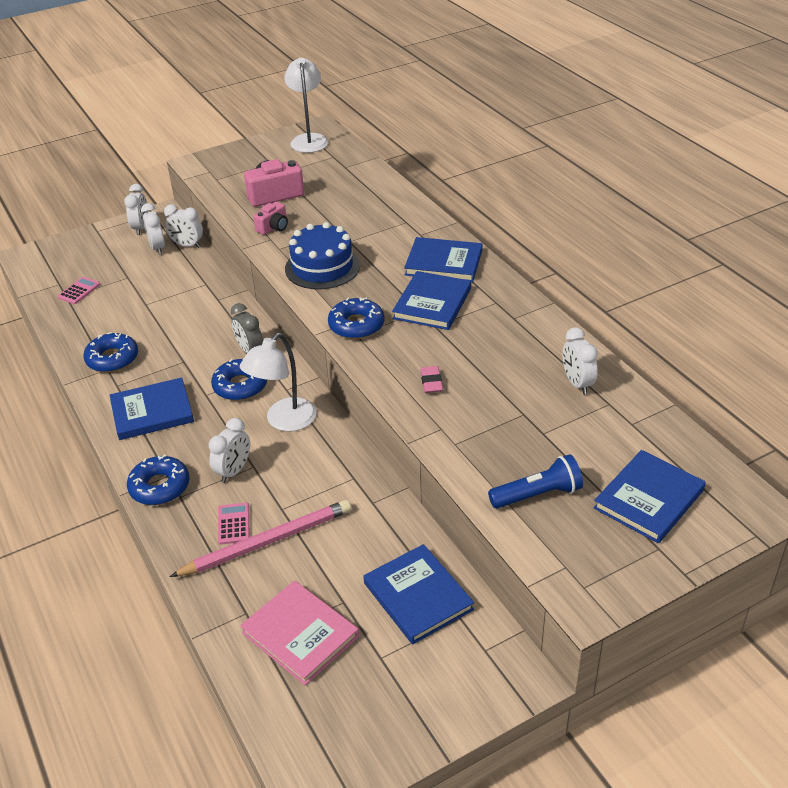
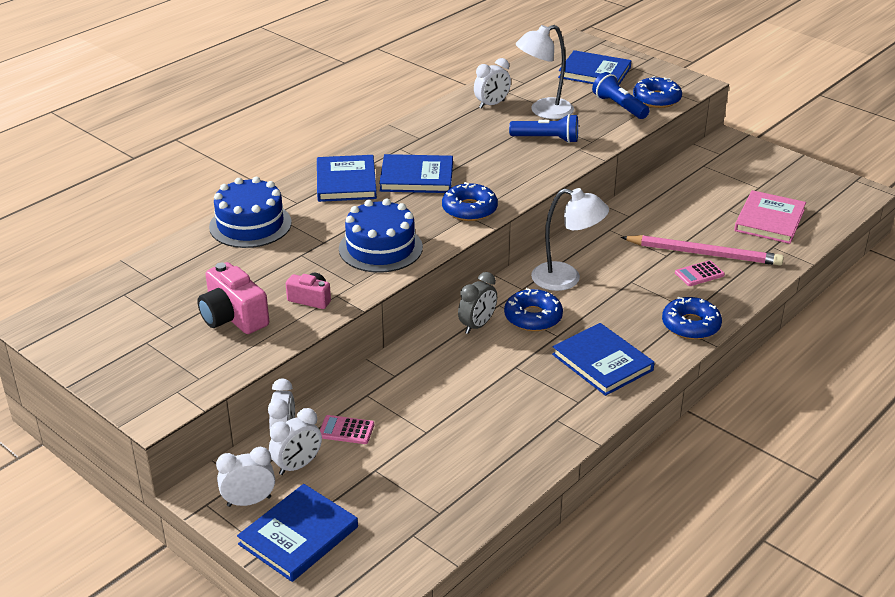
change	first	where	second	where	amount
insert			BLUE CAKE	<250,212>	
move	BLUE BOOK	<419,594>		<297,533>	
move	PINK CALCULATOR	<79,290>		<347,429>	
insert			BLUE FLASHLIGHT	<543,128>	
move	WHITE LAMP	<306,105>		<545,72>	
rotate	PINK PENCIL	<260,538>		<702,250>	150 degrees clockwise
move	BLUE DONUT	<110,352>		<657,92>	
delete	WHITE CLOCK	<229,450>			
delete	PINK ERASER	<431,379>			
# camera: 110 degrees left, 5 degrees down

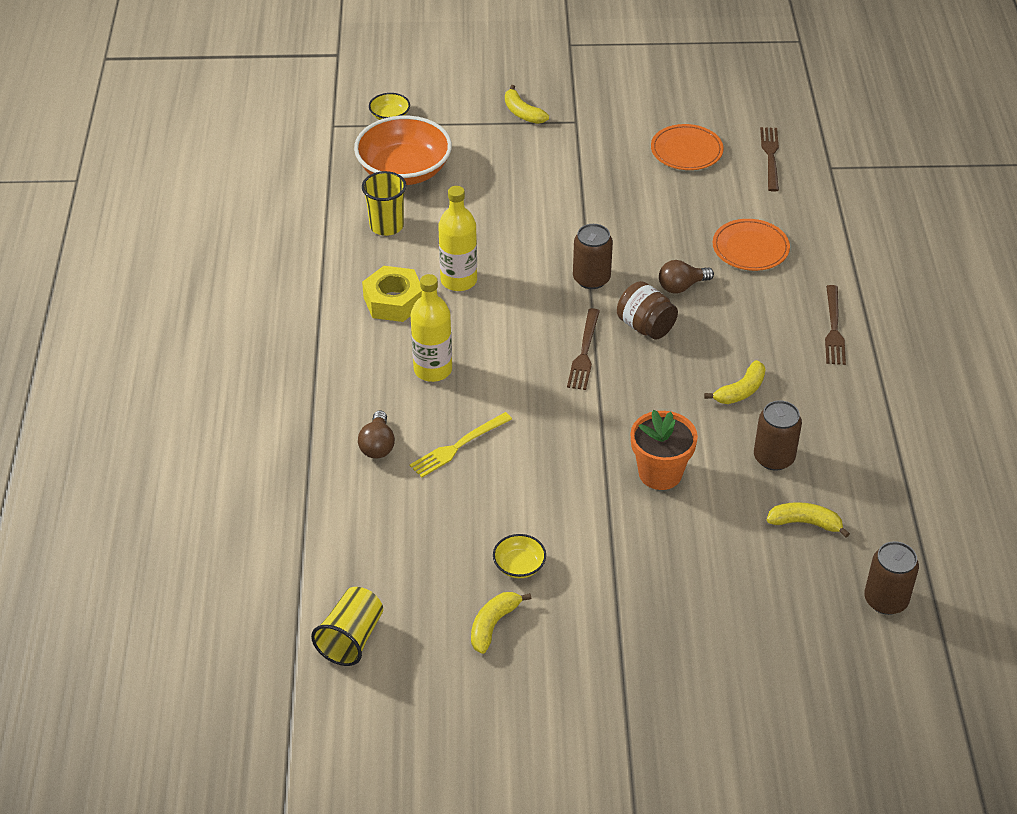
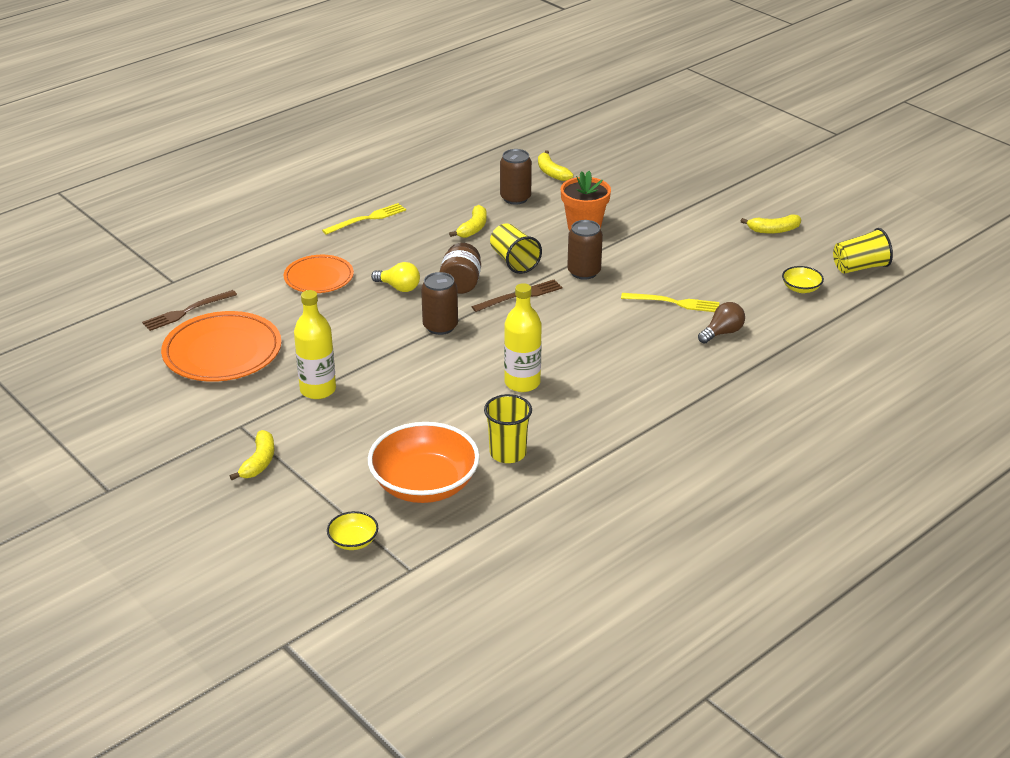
change	first	where	second	where	amount
resize	ORANGE PLATE	<687,147>		<221,346>	x1.58
move	YELLOW BOTTLE	<431,328>		<315,344>	
recolor	BROWN FORK	<835,325>	YELLOW FORK	<364,219>	
recolor	BROWN LIGHT BULB	<686,277>	YELLOW LIGHT BULB	<395,277>	
rotate	YELLOW BANANA	<735,382>		<468,221>	105 degrees clockwise
insert			YELLOW CUP	<516,248>	
move	BROWN CAN	<891,578>		<585,250>	
move	YELLOW BOWL	<519,556>		<803,279>	
delete	YELLOW NUT	<392,294>			
# camera: 130 degrees left, 10 degrees down

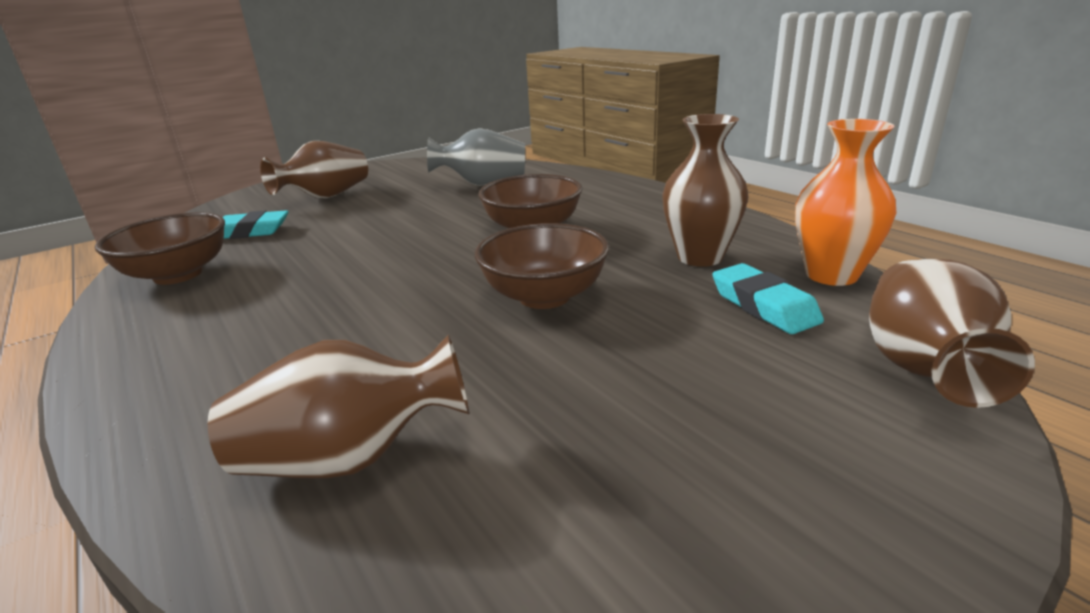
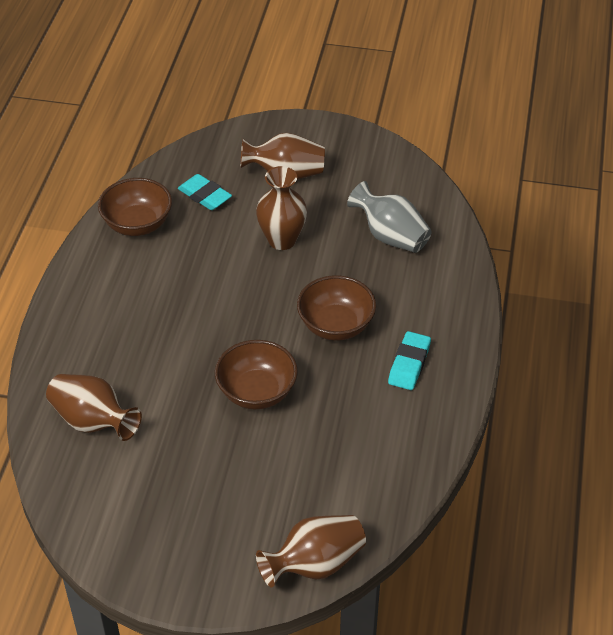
change	first	where	second	where	amount
move	BROWN VASE	<705,190>		<281,208>	
move	TURQUOISE ERASER	<768,298>		<409,360>	
delete	ORANGE VASE	<846,202>			
# camera: 45 degrees right, 20 degrees up

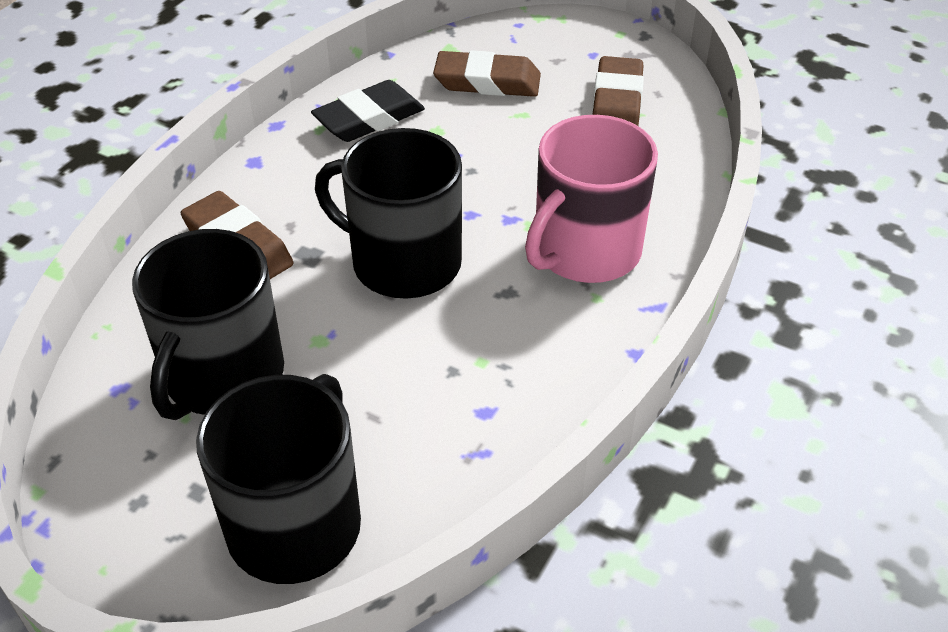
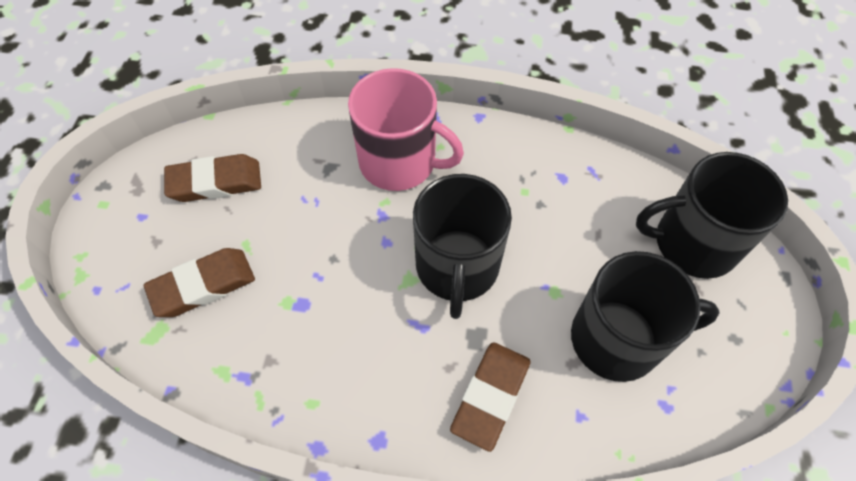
change	first	where	second	where	amount
rotate	BROWN ERASER	<487,73>		<199,282>	75 degrees clockwise
delete	BLACK ERASER	<368,111>			
# camera: 110 degrees left, 15 degrees up

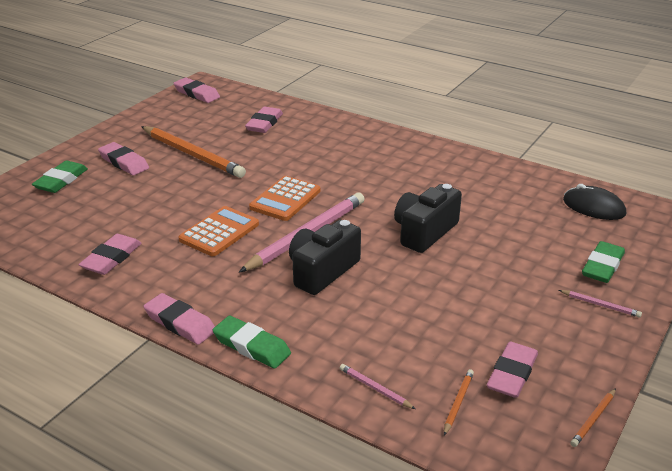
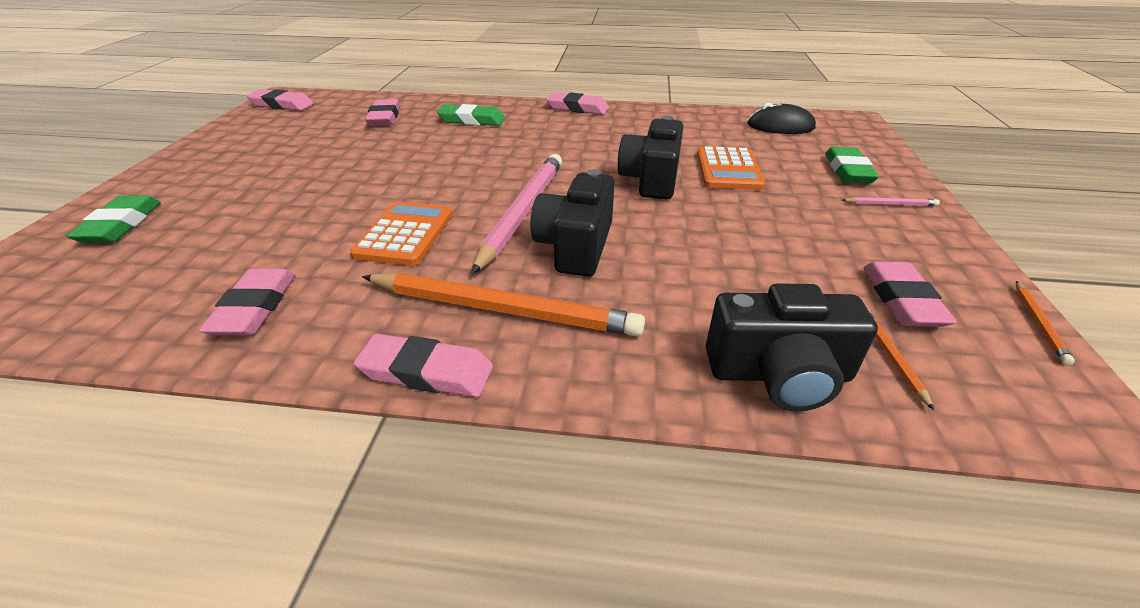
change	first	where	second	where	amount
move	ORANGE PENCIL	<193,152>		<503,305>	
move	GREEN ERASER	<252,342>		<471,115>	
move	PINK ERASER	<123,158>		<577,103>	
move	ORANGE CALCULATOR	<284,198>		<731,168>	
replace	PINK PENCIL	<377,386>	BLACK CAMERA	<792,347>	
# camera: 25 degrees left, 5 degrees up

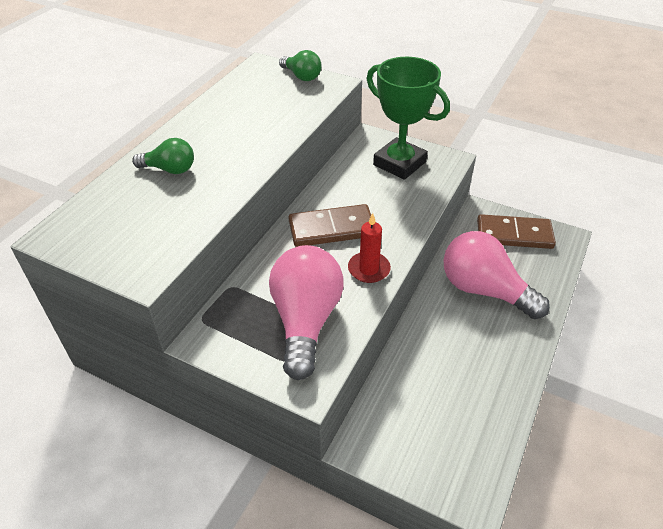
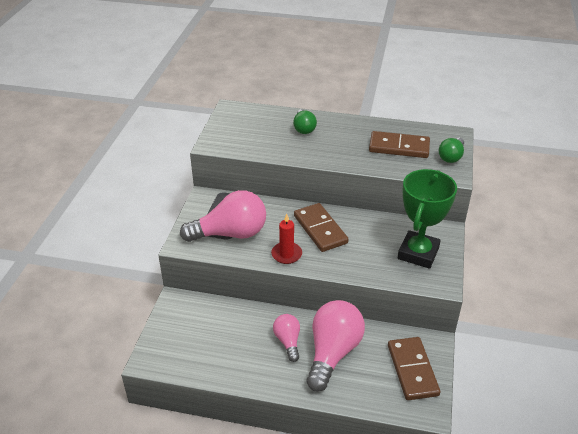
change	first	where	second	where	amount
insert			PINK LIGHT BULB	<286,338>	
insert			BROWN DOMINO	<399,144>	
# camera: 75 degrees right, 5 degrees down

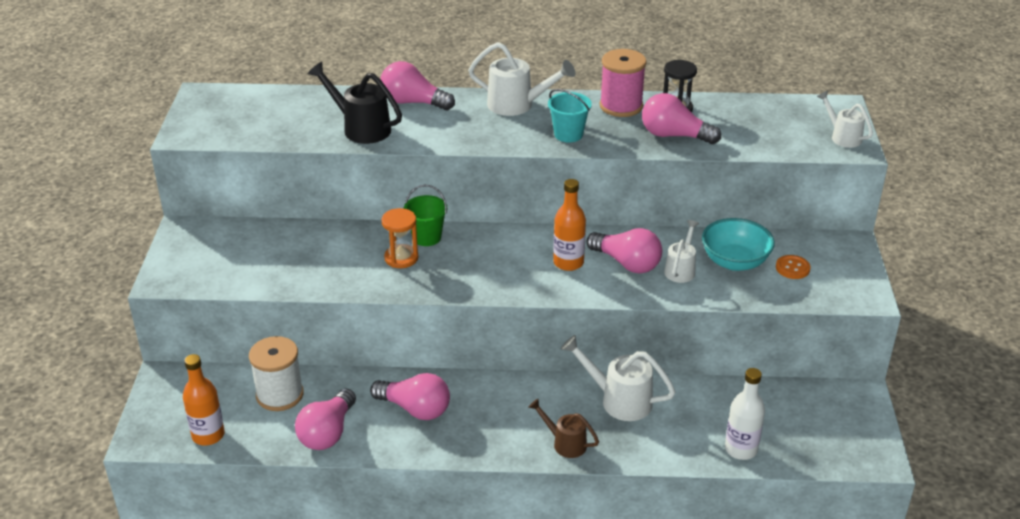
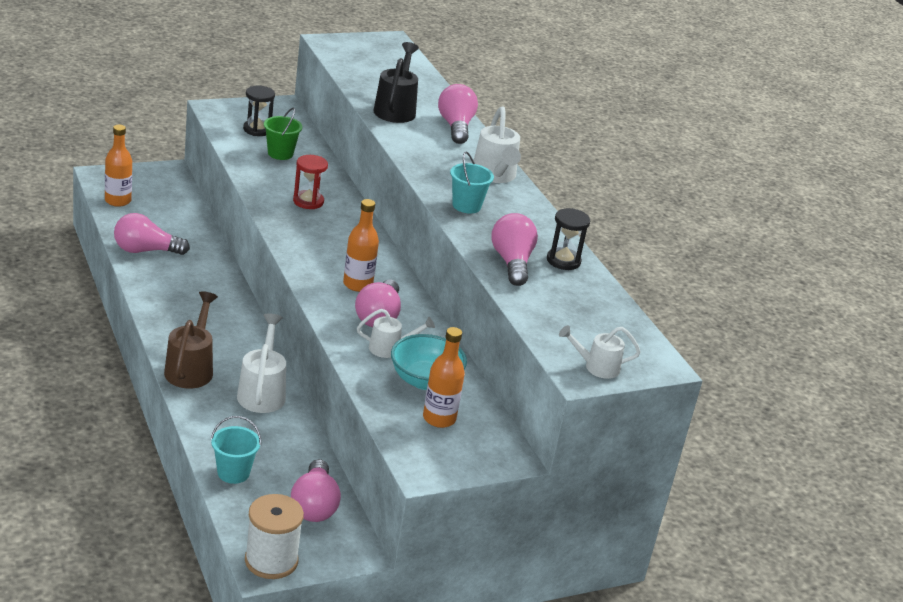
change	first	where	second	where	amount
resize	BROWN WATERING CAN	<563,428>		<191,340>	x1.57
replace	WHITE BOTTLE	<745,414>	TURQUOISE BUCKET	<236,450>	
insert			BLACK HOURGLASS	<259,111>	
move	WHITE SPOOL	<276,373>		<274,536>	
move	GREEN BUCKET	<425,215>		<283,134>	
move	PINK LIGHT BULB	<410,396>		<316,490>	
recolor	ORANGE HOURGLASS	<399,238>	RED HOURGLASS	<310,182>	
replace	ORANGE BUTTON	<793,267>	ORANGE BOTTLE	<444,377>	
rotate	WHITE WATERING CAN	<845,119>		<600,352>	120 degrees counterclockwise
delete	PINK SPOOL	<623,83>			
# camera: 60 degrees right, 5 degrees down

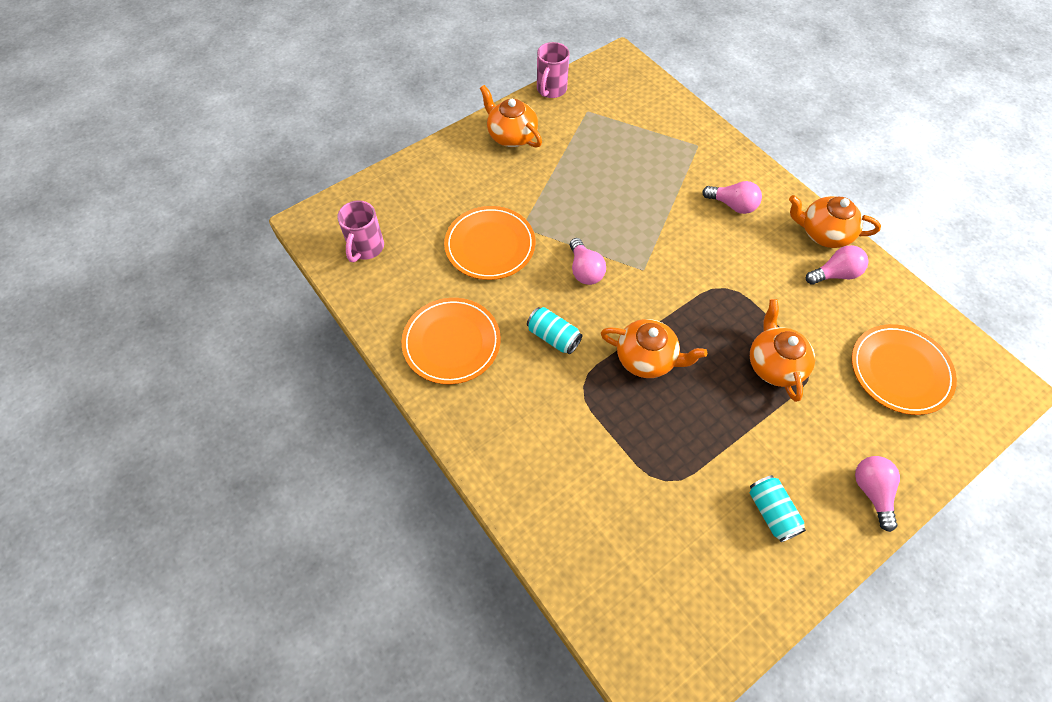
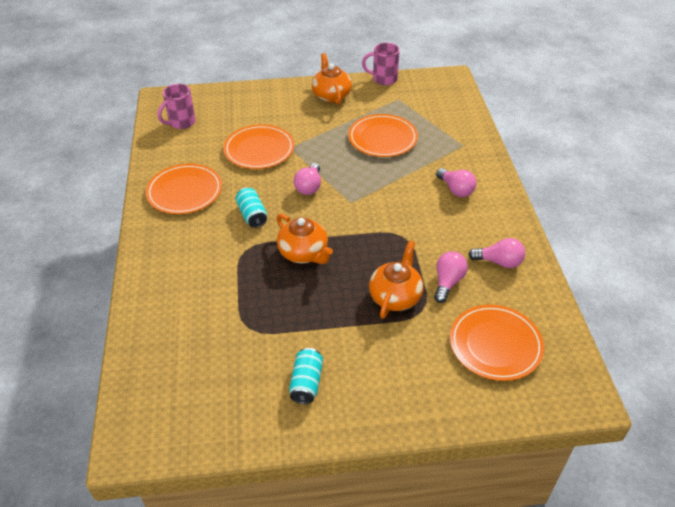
change	first	where	second	where	amount
insert			ORANGE PLATE	<383,135>	
rotate	PINK MUG	<553,70>		<381,64>	45 degrees clockwise
move	PINK LIGHT BULB	<877,494>		<451,277>	
delete	ORANGE TEAPOT	<835,221>			
# camera: 30 degrees right, 15 degrees down

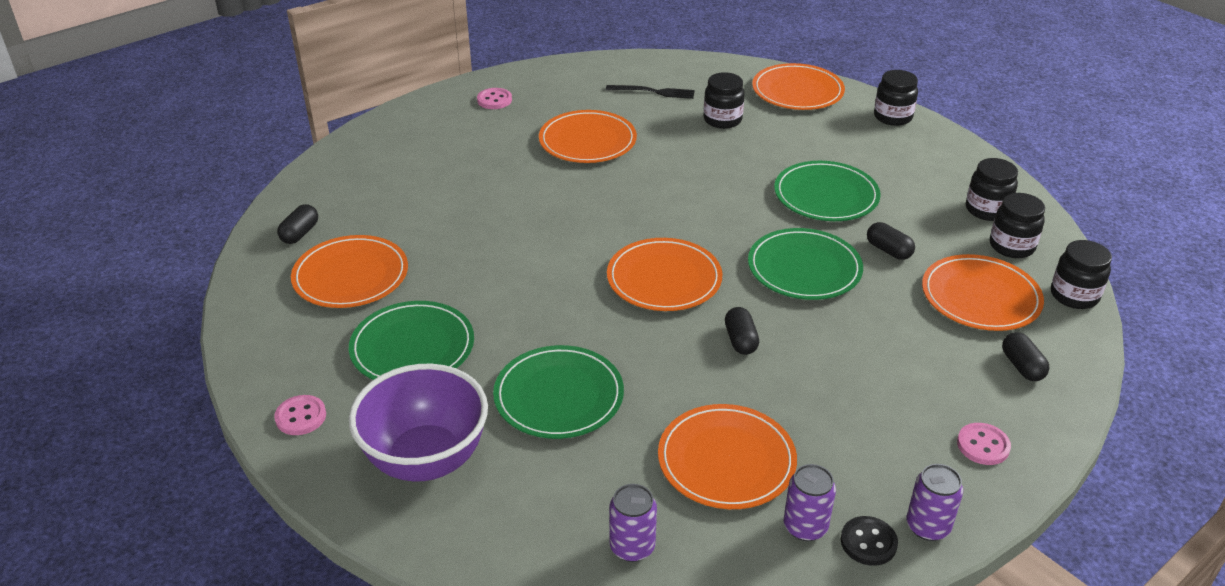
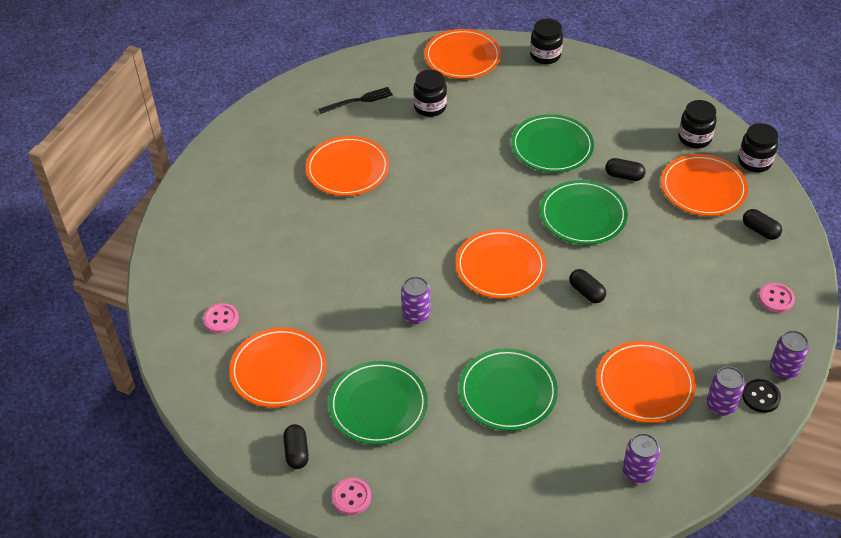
change	first	where	second	where	amount
move	PINK BUTTON	<494,98>		<221,318>	
move	BLACK CAPSULE	<297,224>		<296,446>	
insert			PURPLE CAN	<416,300>	
delete	PURPLE BOWL	<418,423>			
delete	BLACK JAR	<992,189>			
# camera: 30 degrees left, 10 degrees up

